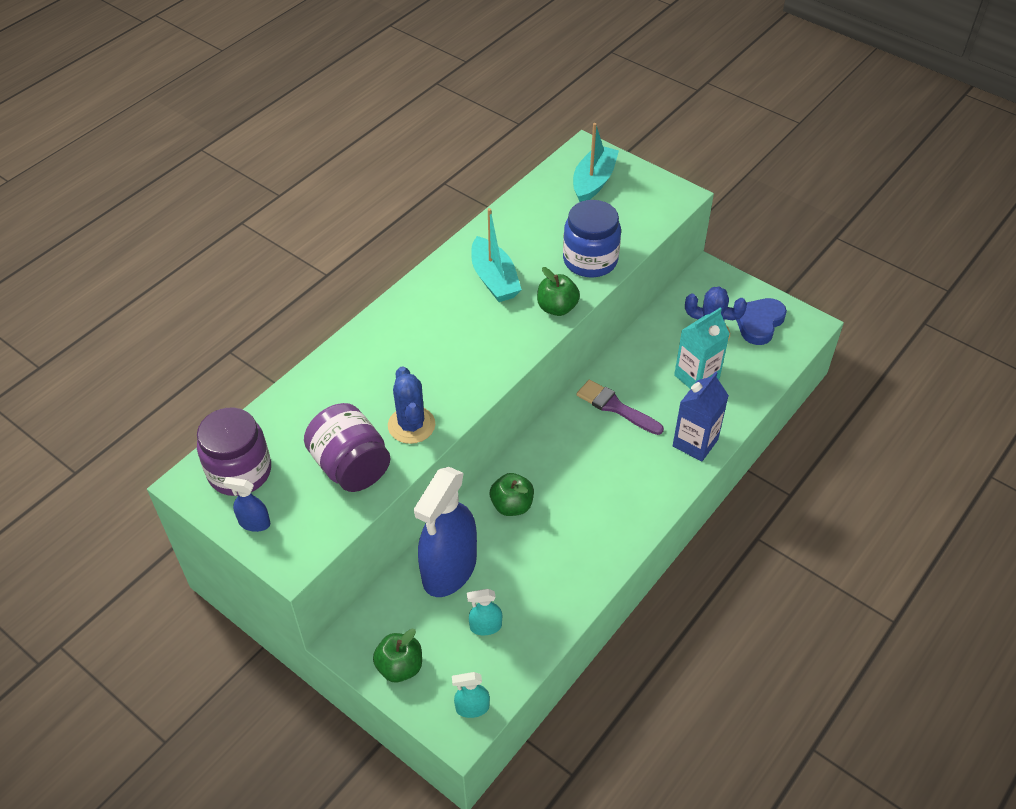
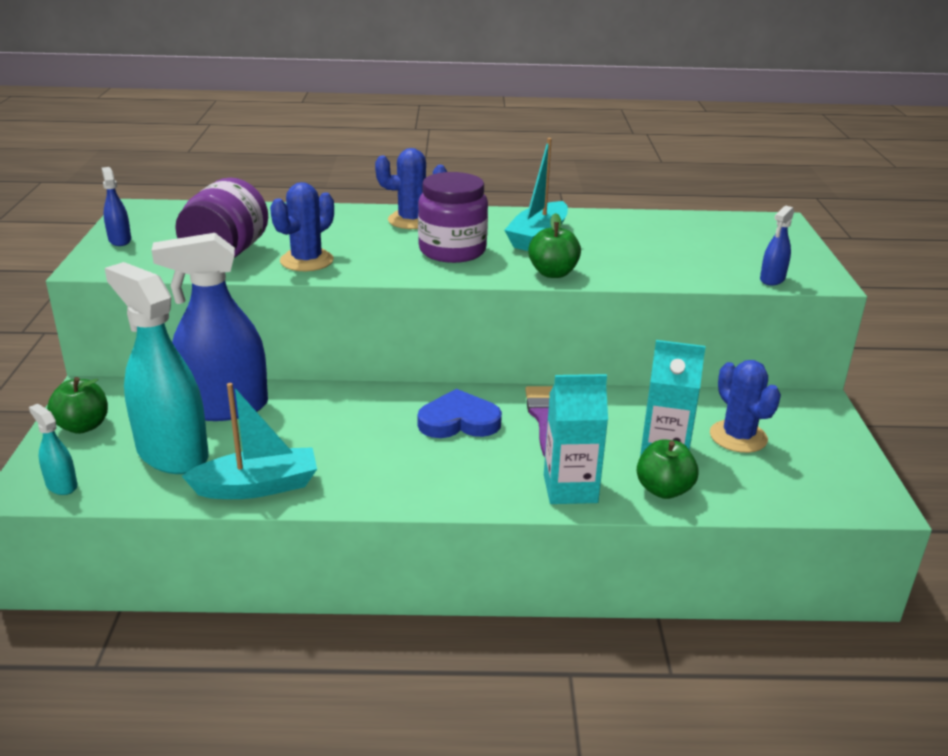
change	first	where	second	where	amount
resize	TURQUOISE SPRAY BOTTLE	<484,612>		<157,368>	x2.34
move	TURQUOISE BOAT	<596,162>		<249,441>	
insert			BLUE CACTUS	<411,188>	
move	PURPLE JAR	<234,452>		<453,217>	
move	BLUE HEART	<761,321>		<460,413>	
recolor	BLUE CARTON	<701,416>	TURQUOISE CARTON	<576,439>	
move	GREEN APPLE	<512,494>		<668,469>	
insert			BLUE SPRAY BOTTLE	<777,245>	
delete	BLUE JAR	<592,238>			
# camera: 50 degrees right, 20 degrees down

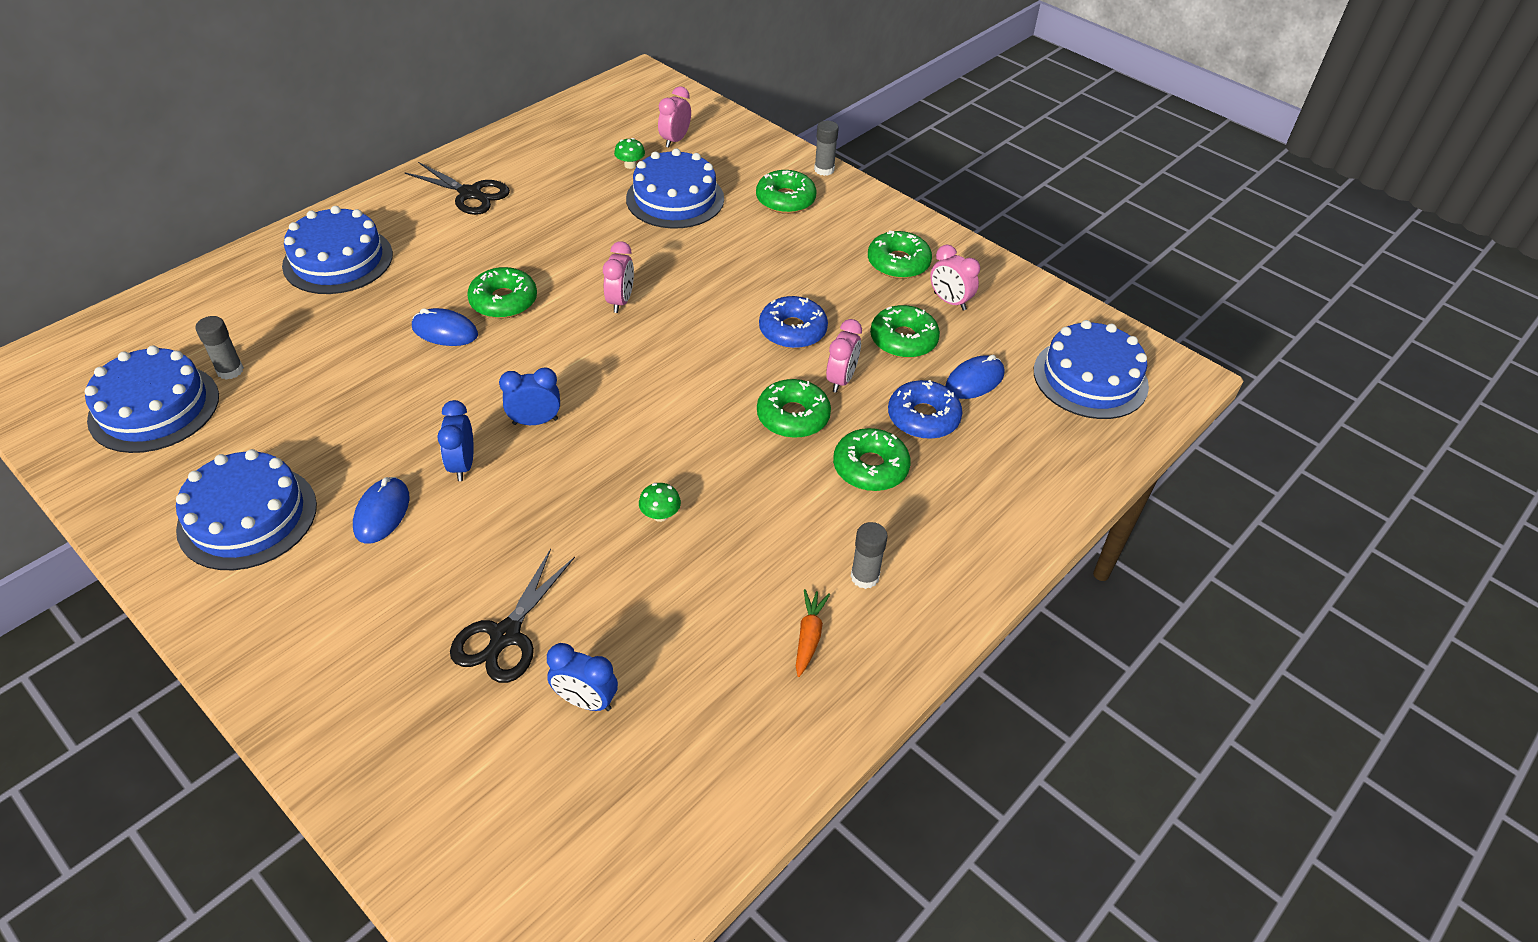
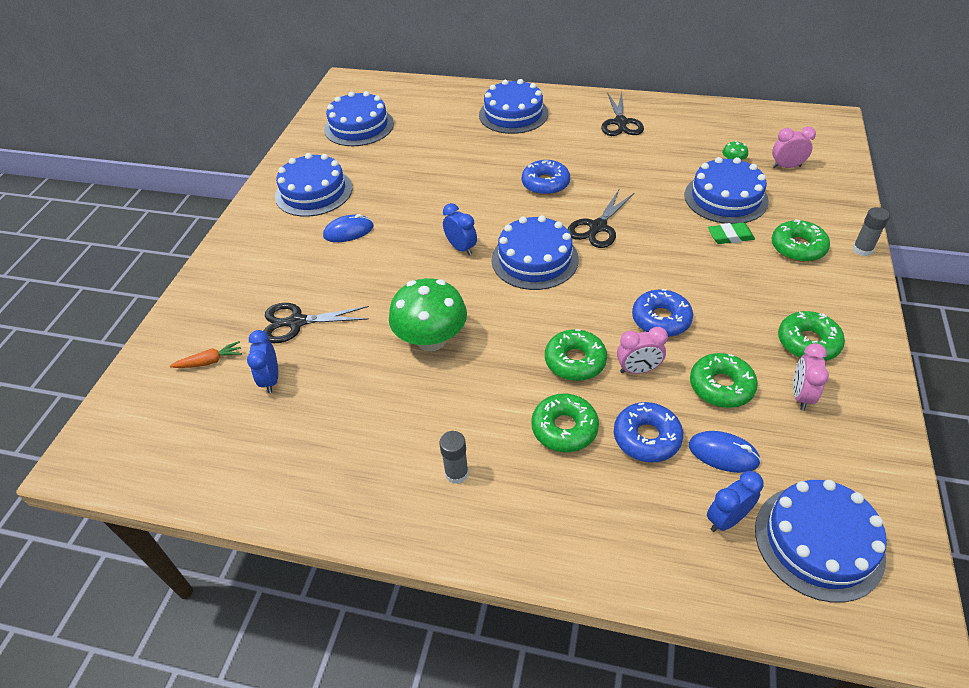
change	first	where	second	where	amount
move	ORANGE CARROT	<813,633>		<206,354>	
resize	GREEN MUSHROOM	<660,502>		<428,314>	x2.47
insert			BLUE CAKE	<535,252>	
recolor	GREEN DONUT	<502,293>	BLUE DONUT	<546,177>	
replace	PINK CLOCK	<618,277>	BLACK SCISSORS	<601,219>	
move	BLUE CLOCK	<455,440>		<735,501>	
insert			GREEN ERASER	<731,233>	
delete	GREY GLUE STICK	<219,348>			
delete	BLUE MOUSE	<445,327>			
# camera: 65 degrees right, 0 degrees up

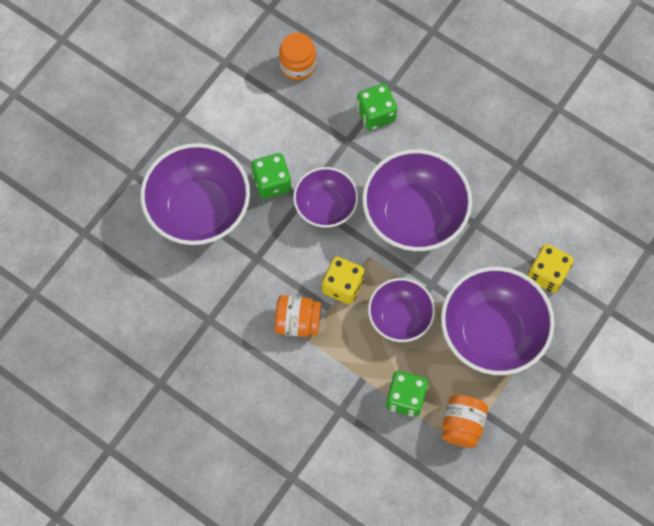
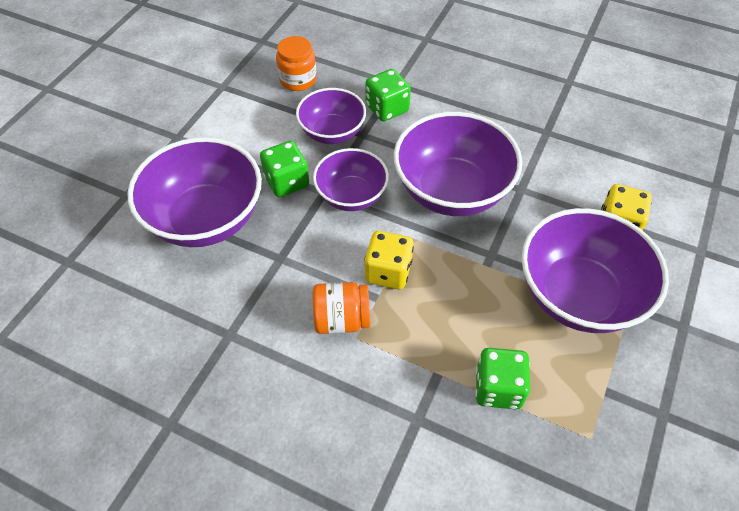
change	first	where	second	where	amount
move	PURPLE BOWL	<401,310>		<331,116>	
delete	ORANGE JAR	<465,421>			
# camera: 10 degrees left, 15 degrees down

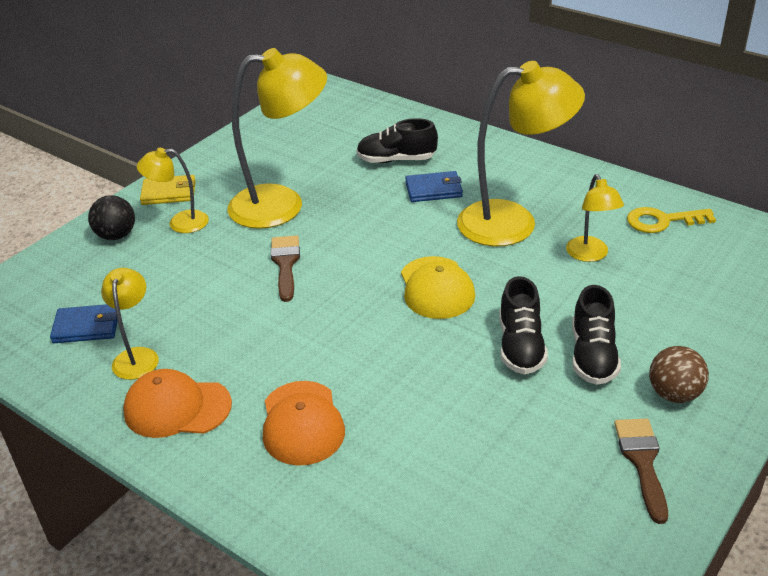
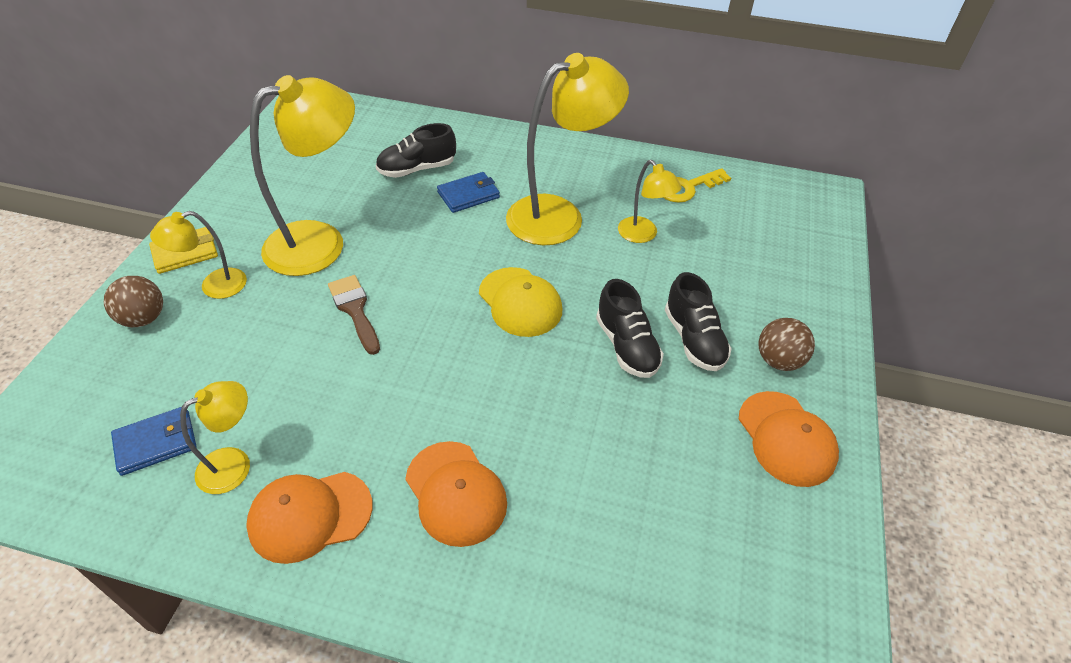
change	first	where	second	where	amount
recolor	BLACK BALL	<111,217>	BROWN BALL	<133,301>	
rotate	YELLOW LAMP	<130,324>		<215,437>	75 degrees clockwise
replace	BROWN BRUSH	<641,471>	ORANGE CAP	<789,439>	
# camera: 25 degrees left, 10 degrees up

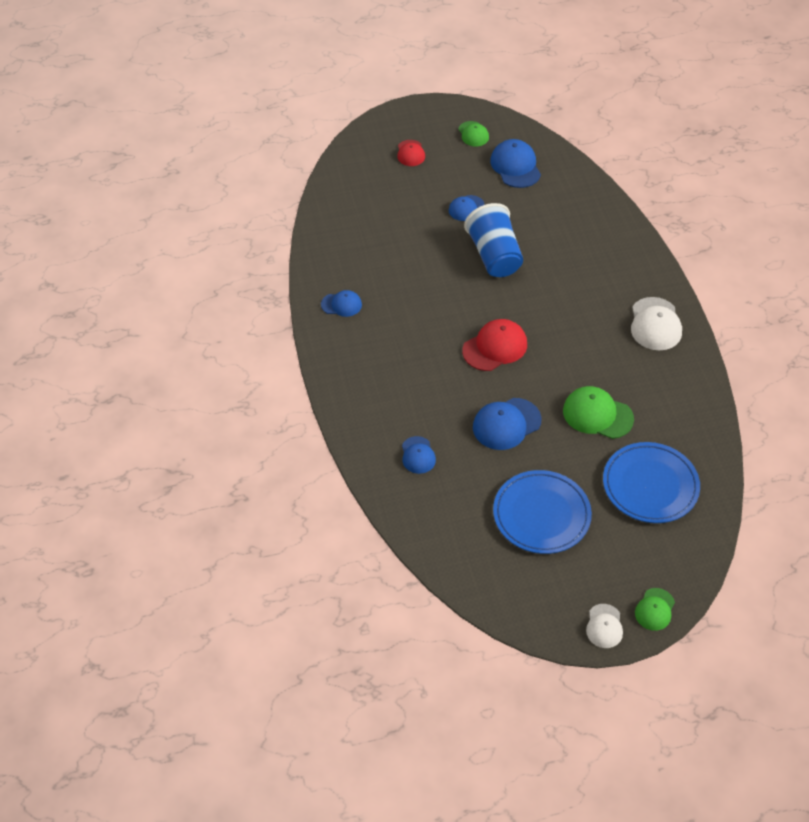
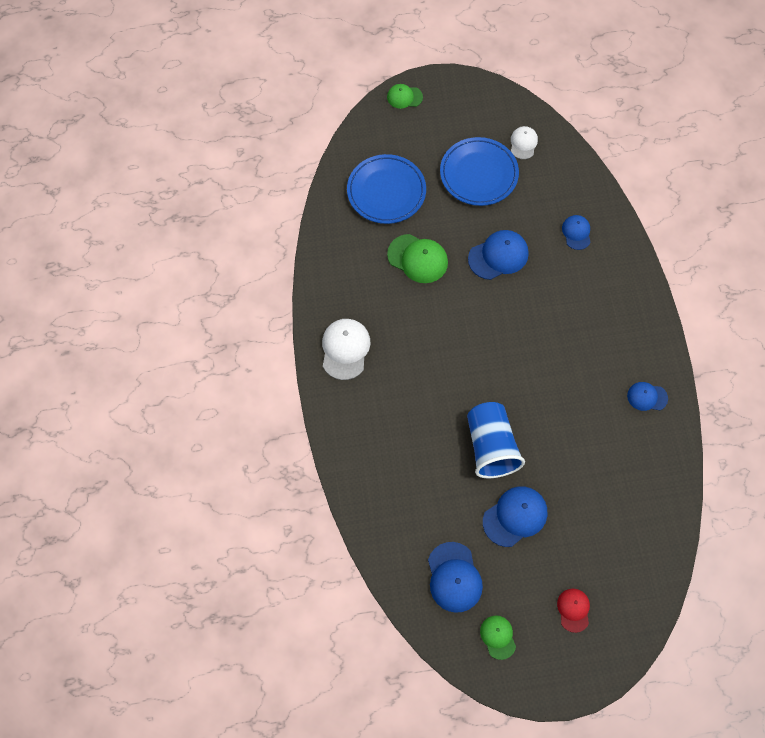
change	first	where	second	where	amount
rotate	GREEN CAP	<655,609>		<405,96>	120 degrees counterclockwise
resize	BLUE CAP	<467,208>		<515,516>	x1.64
move	WHITE CAP	<604,626>		<524,142>	
delete	RED CAP	<494,345>			
# camera: 175 degrees left, 15 degrees up

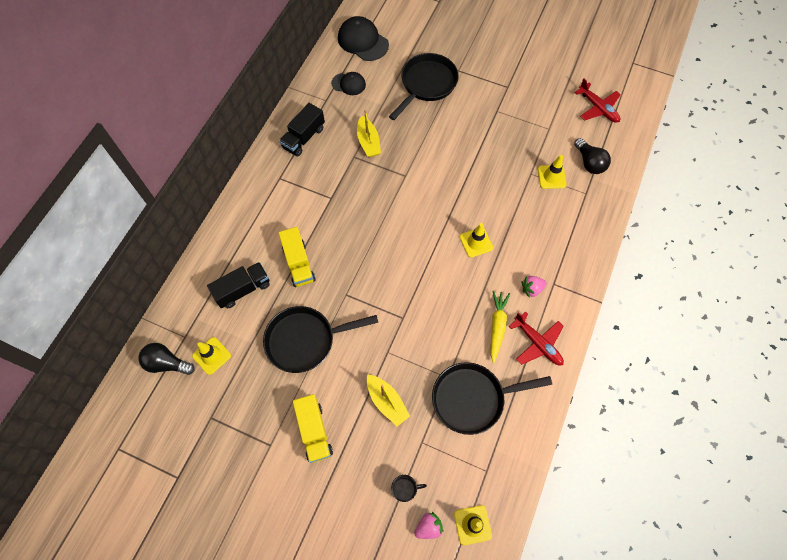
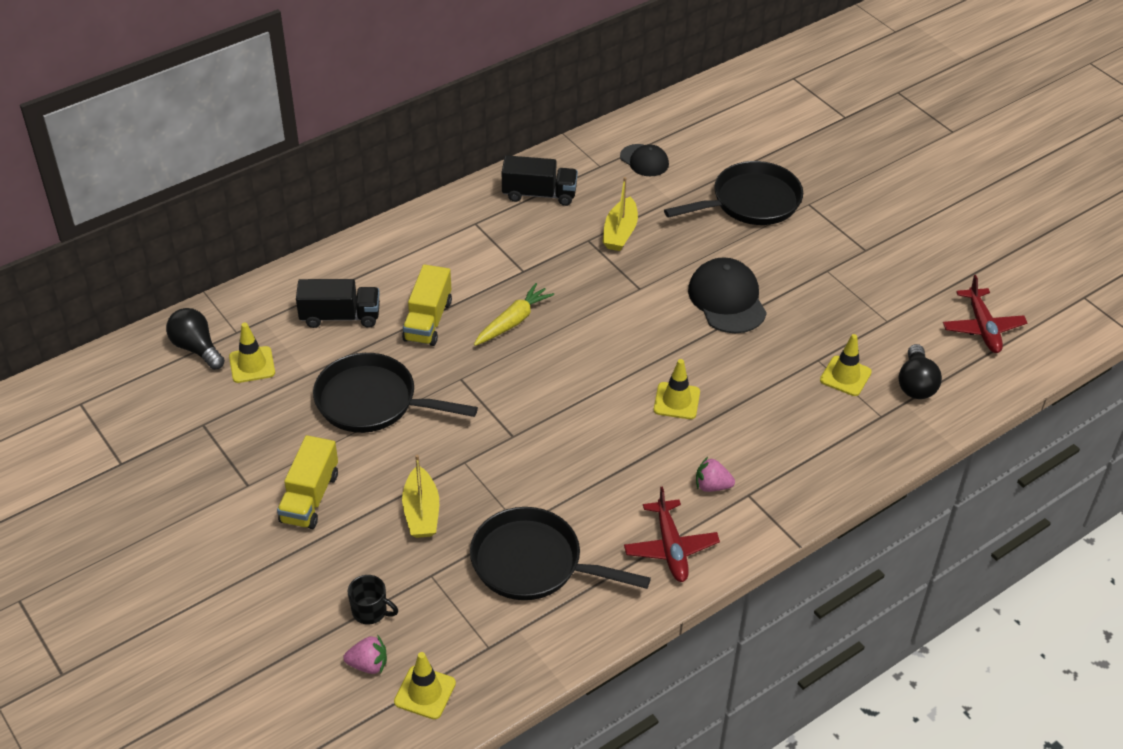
change	first	where	second	where	amount
move	YELLOW CARROT	<500,327>		<514,314>	
rotate	BLACK TRUCK	<302,129>		<540,180>	150 degrees counterclockwise
move	BLACK CAP	<363,38>		<727,295>	
# camera: 30 degrees right, 20 degrees down

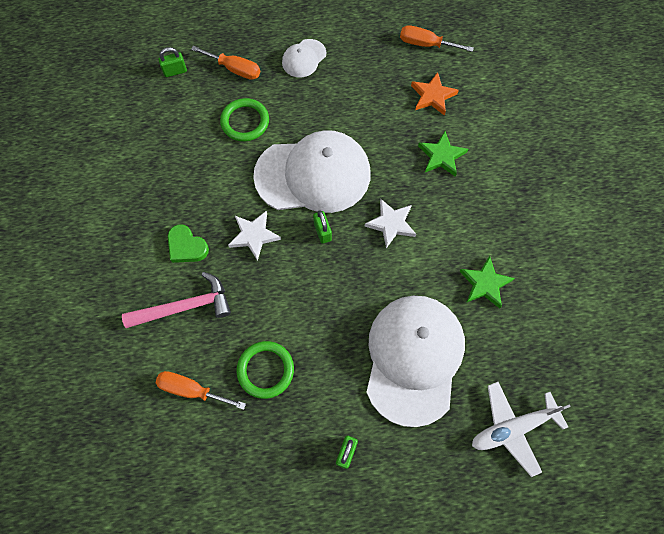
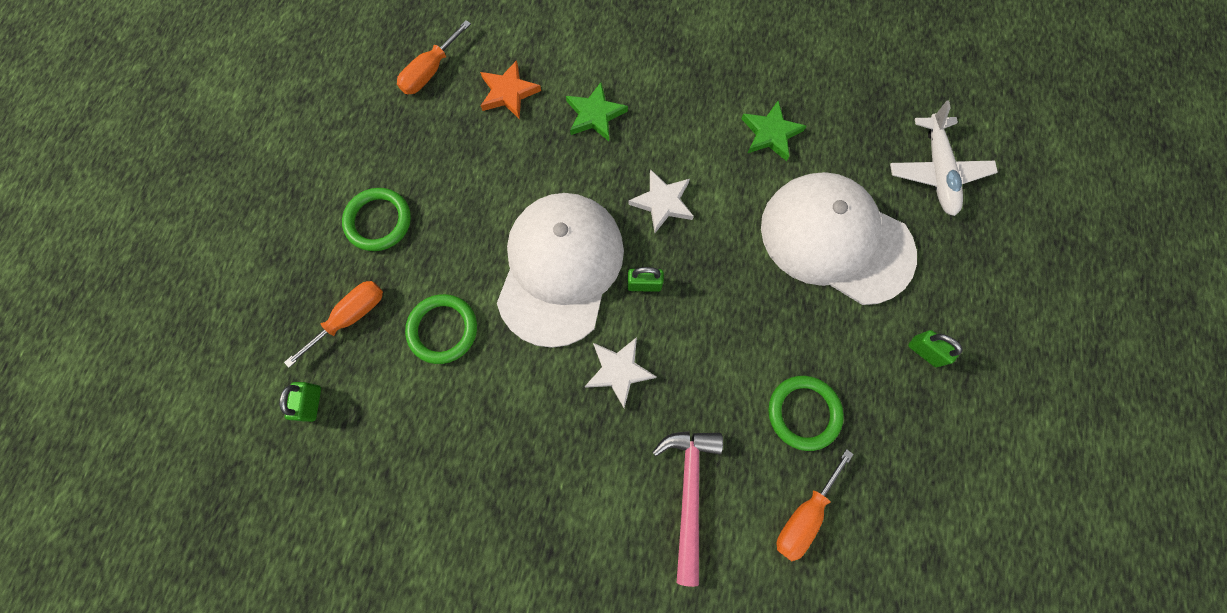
change	first	where	second	where	amount
replace	WHITE CAP	<304,58>	GREEN RING	<376,219>	
delete	GREEN HEART	<188,243>			
# camera: 70 degrees left, 5 degrees up

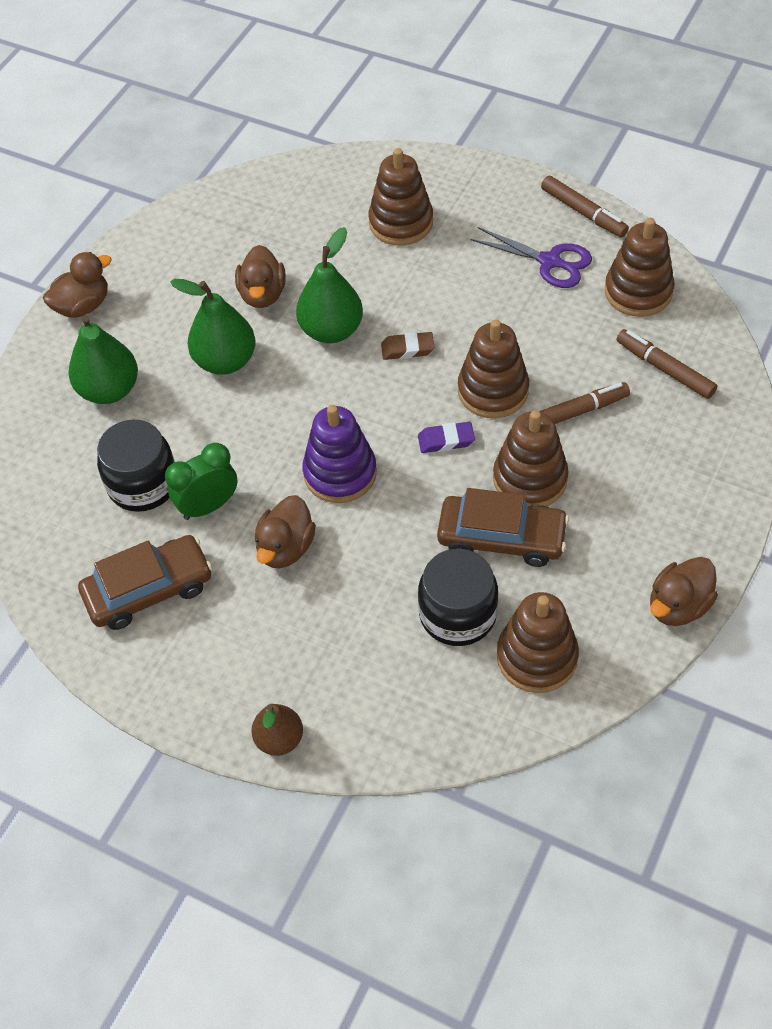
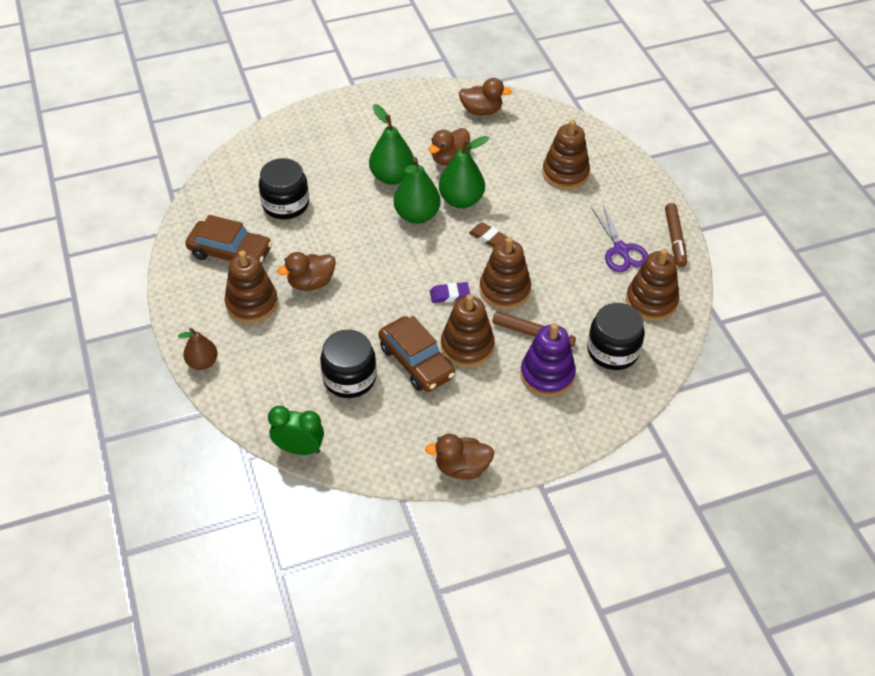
change	first	where	second	where	amount
move	BROWN STACKING TOY	<538,642>		<251,287>	
move	GREEN CLOCK	<201,481>		<296,430>	
move	GREEN PEAR	<103,359>		<417,190>	
rotate	PURPLE ERASER	<446,437>		<450,292>	45 degrees counterclockwise
move	BROWN DUCK	<77,285>		<485,97>	
move	PURPLE STACKING TOY	<339,454>		<548,360>	
replace	BROWN MARKER	<667,364>	BLACK JAR	<616,336>	
# camera: 40 degrees right, 5 degrees down

